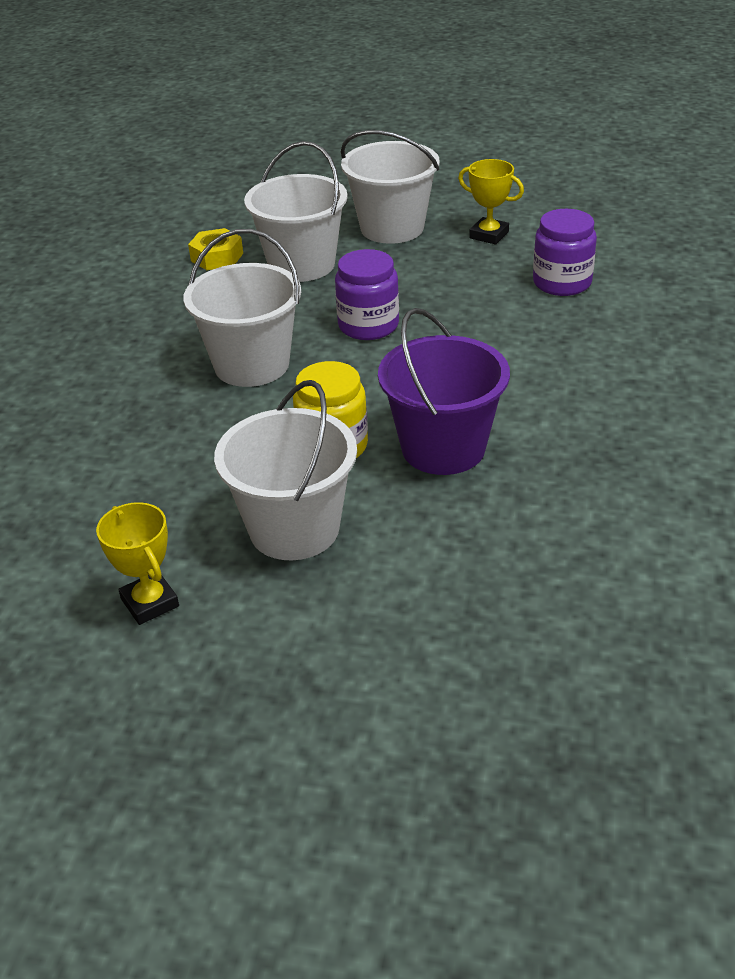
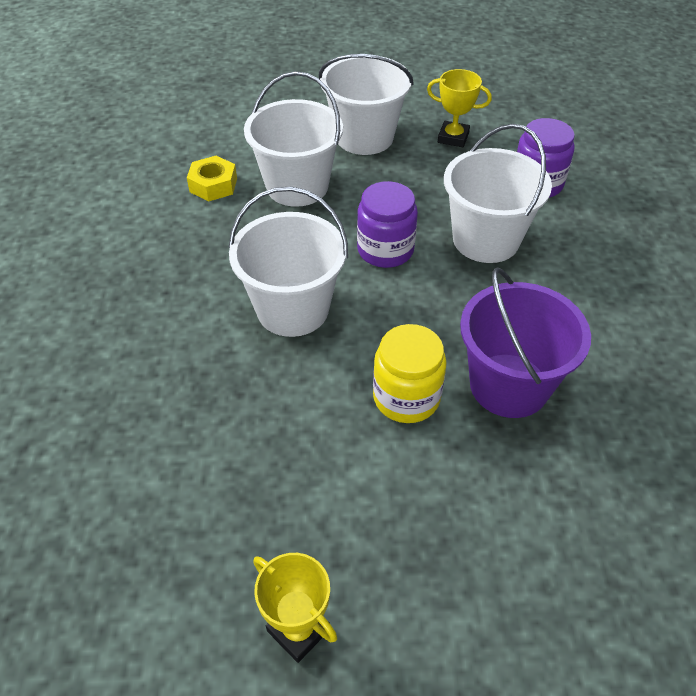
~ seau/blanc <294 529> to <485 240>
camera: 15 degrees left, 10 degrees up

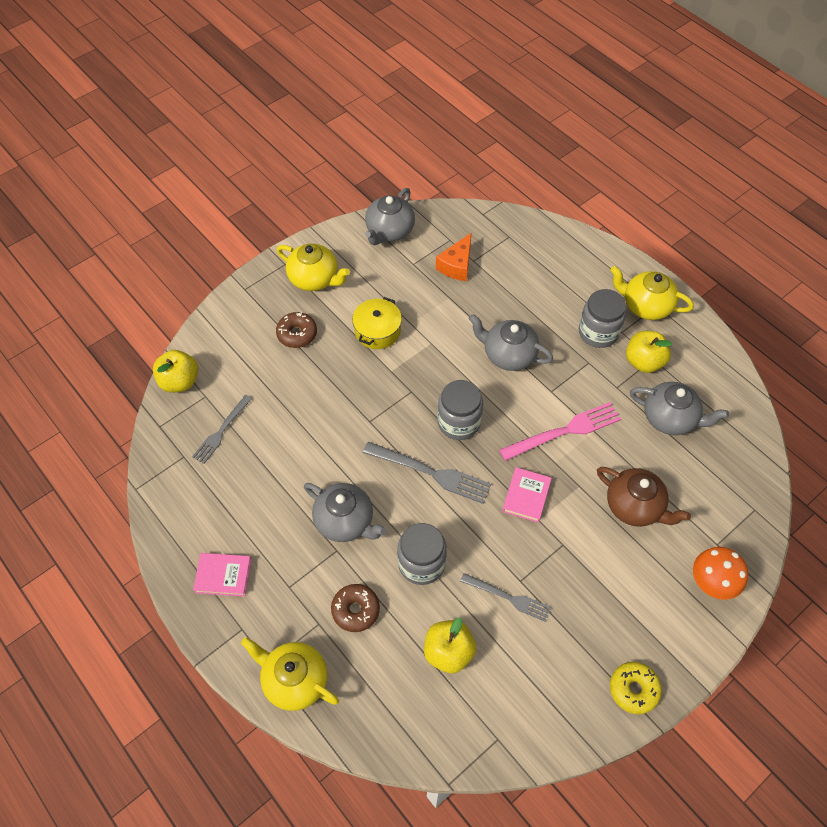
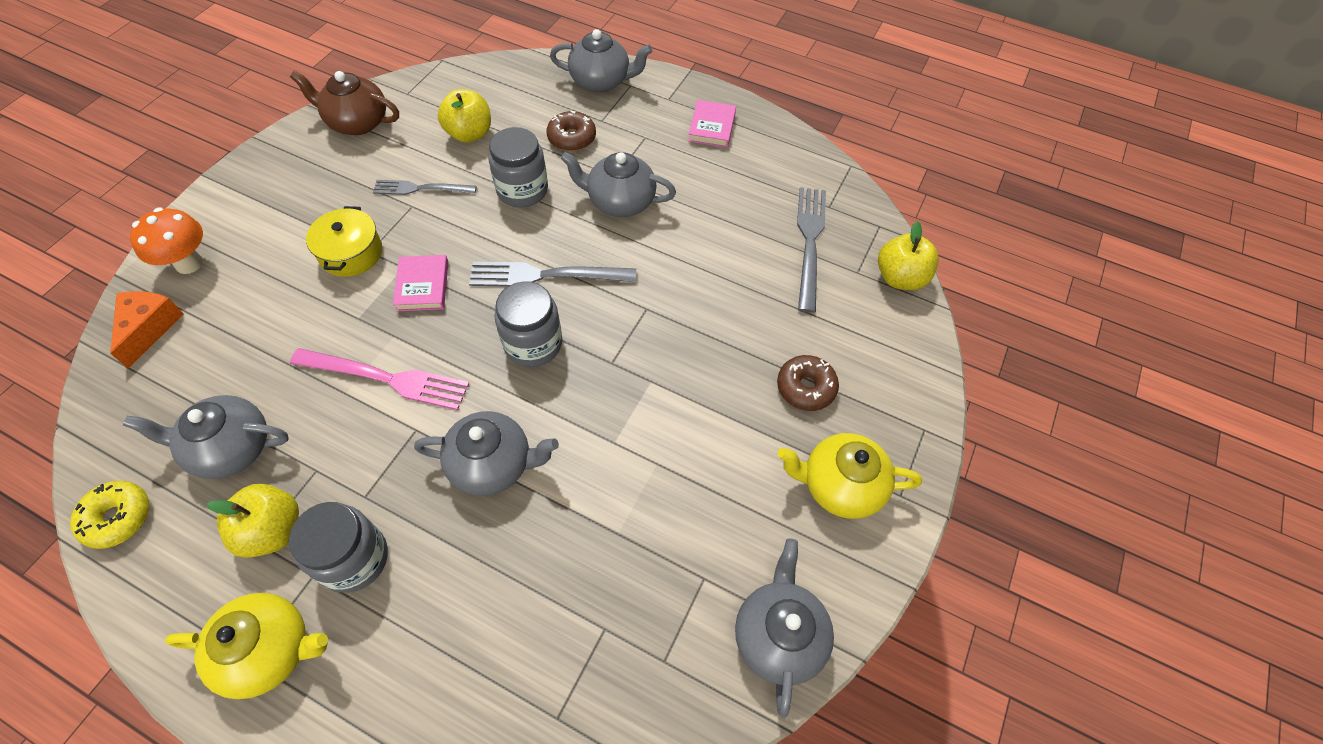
~ marmite/jaune <377 331> to <351 253>
~ fromage/orange <457 265> to <149 328>
~ théière/marron <635 506> to <357 122>
~ beignet/jaune <633 689> to <118 518>
~ théière/jaune <294 680> to théière/gris <601 81>
~ livre/rose <223 576> = <711 127> 60 degrees counterclockwise
~ fourchette/rose <564 431> = <386 379> 120 degrees counterclockwise
~ fourchette/gris <221 431> = <809 242> x1.52
camera: 155 degrees right, 0 degrees up

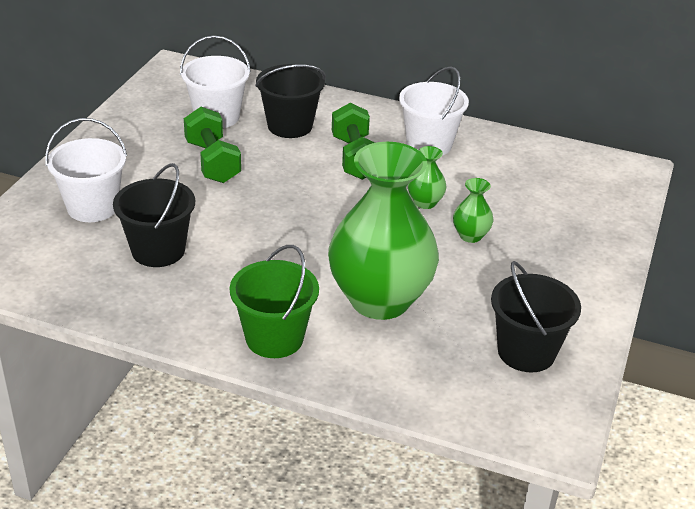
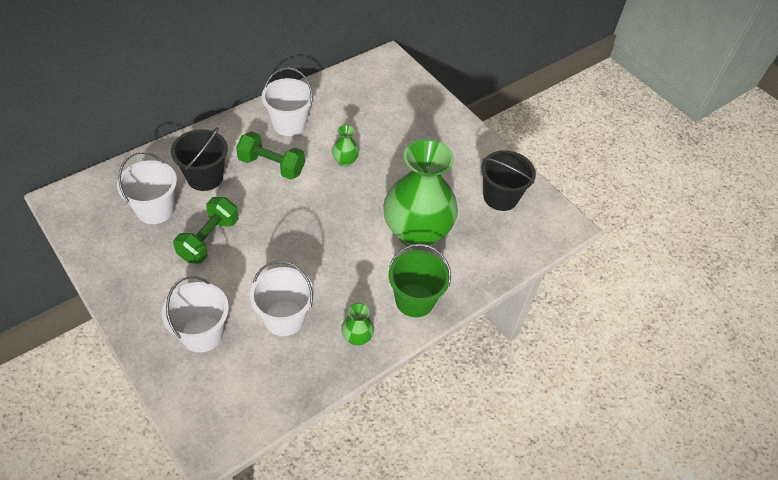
~ vase/vert <470 236> to <357 337>
~ seau/noir <158 250> to seau/blanc <284 318>
~ haltère/vert <212 162> = <209 239> 75 degrees counterclockwise
camera: 60 degrees left, 15 degrees up

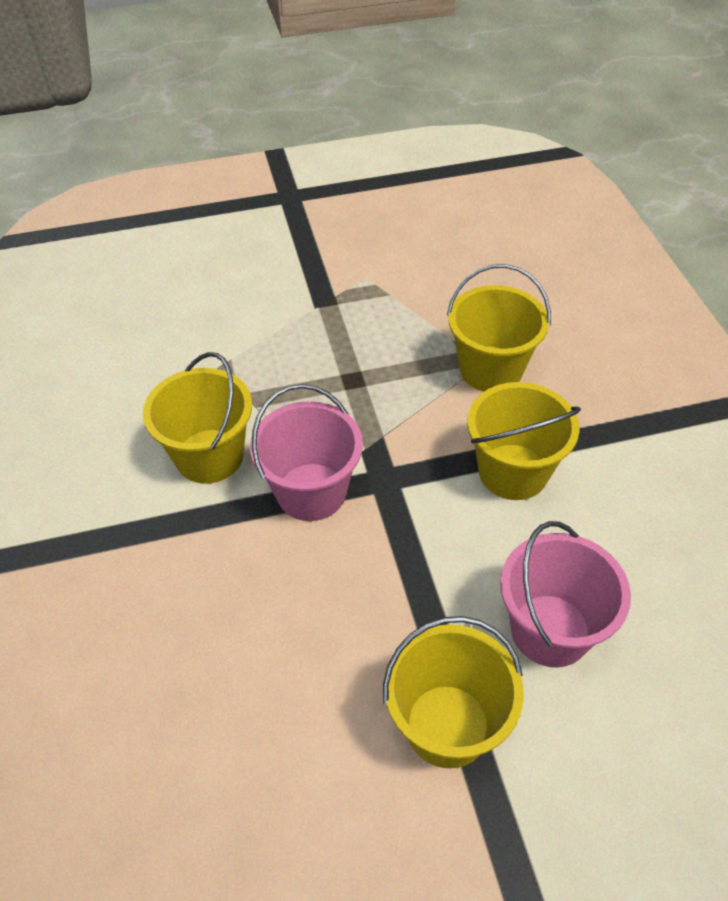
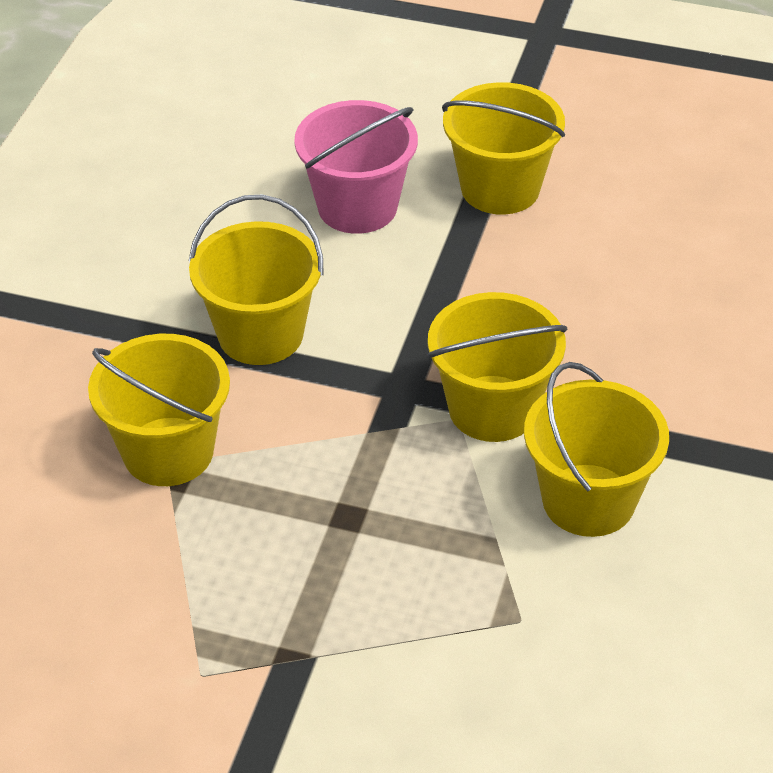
~ seau/rose <311 492> to seau/jaune <492 409>
camera: 150 degrees left, 5 degrees down

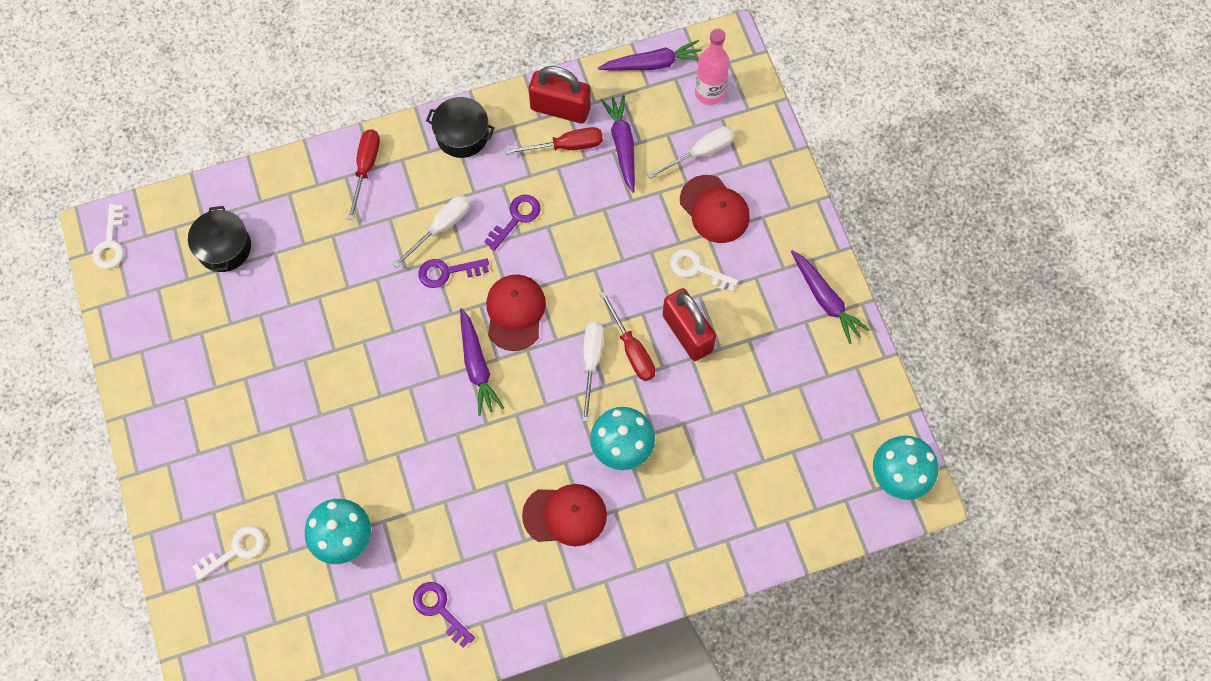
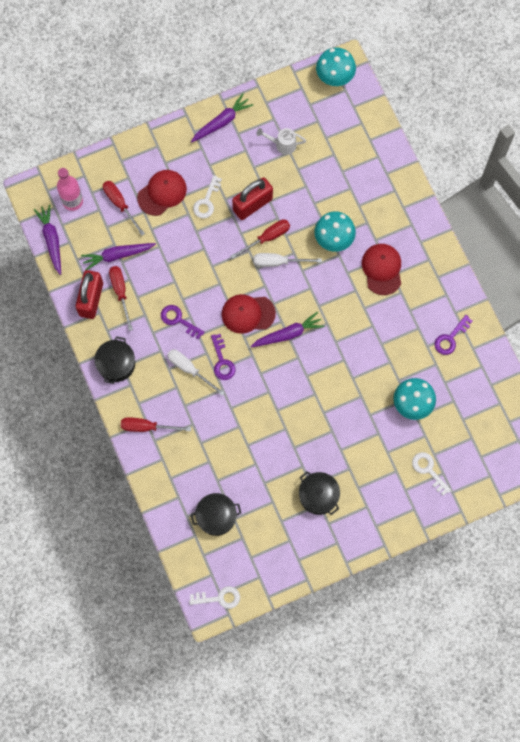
+ arrosoir/blanc <282 144>
+ marmite/noir <318 495>
~ tournevis/blanc <700 153> to tournevis/rouge <120 204>
camera: 95 degrees left, 5 degrees up

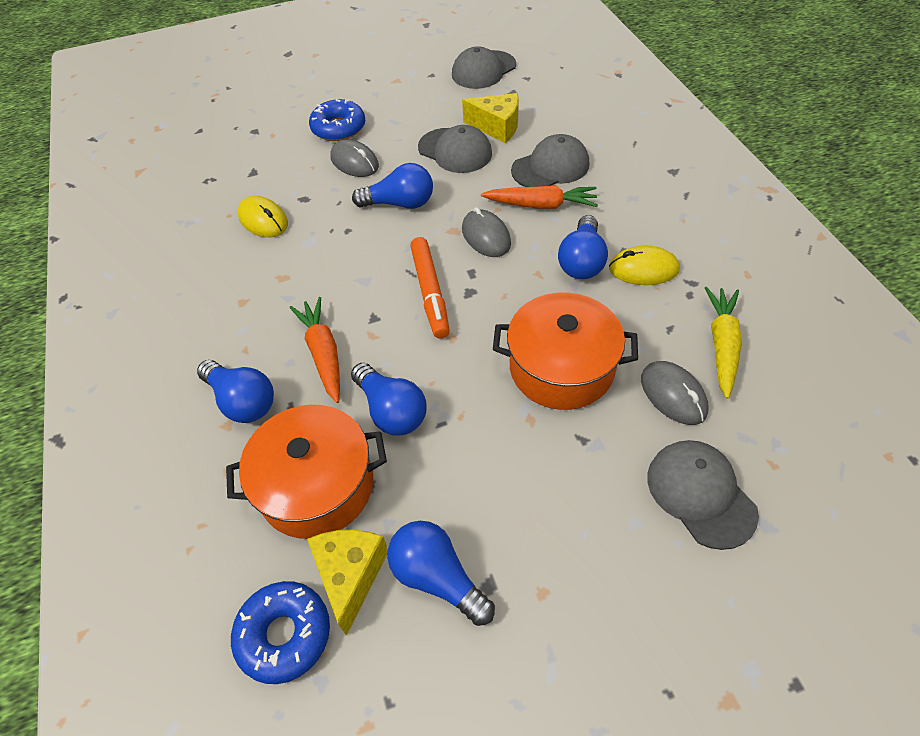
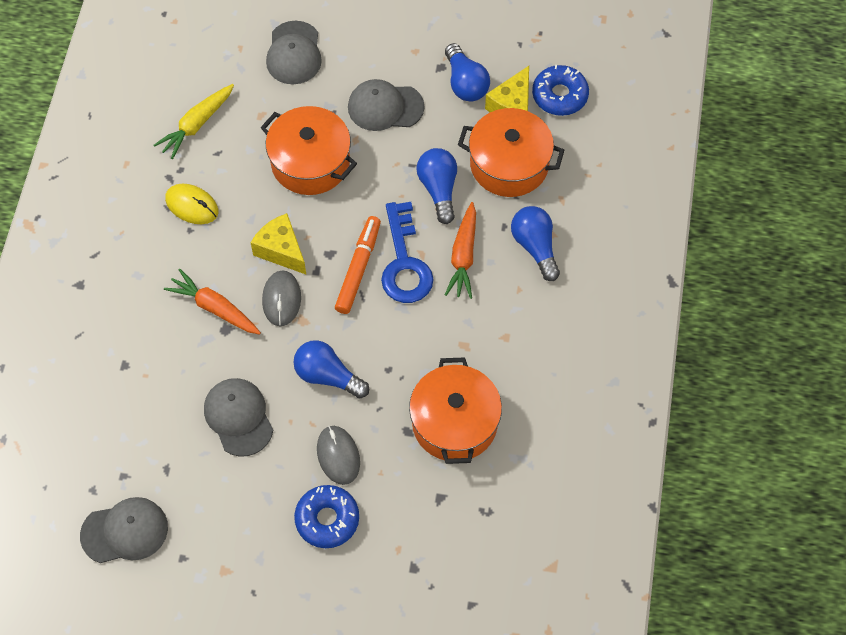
- ampoule/bleu <582 261>
- souris/gris <673 395>
+ clé/bleu <404 262>
~ fromage/jaune <497 127> to <281 250>
~ casquette/gris <550 167> to <385 107>
~ souris/jaune <263 220> to marmite/orange <454 422>
camera: 155 degrees left, 10 degrees up

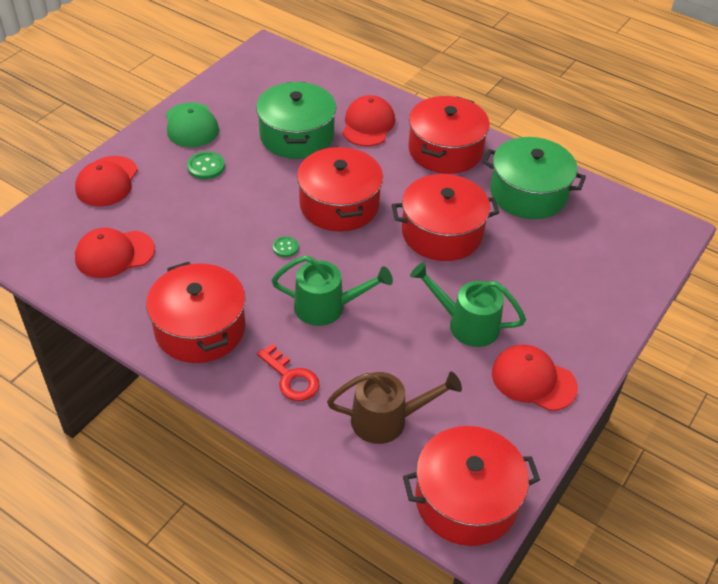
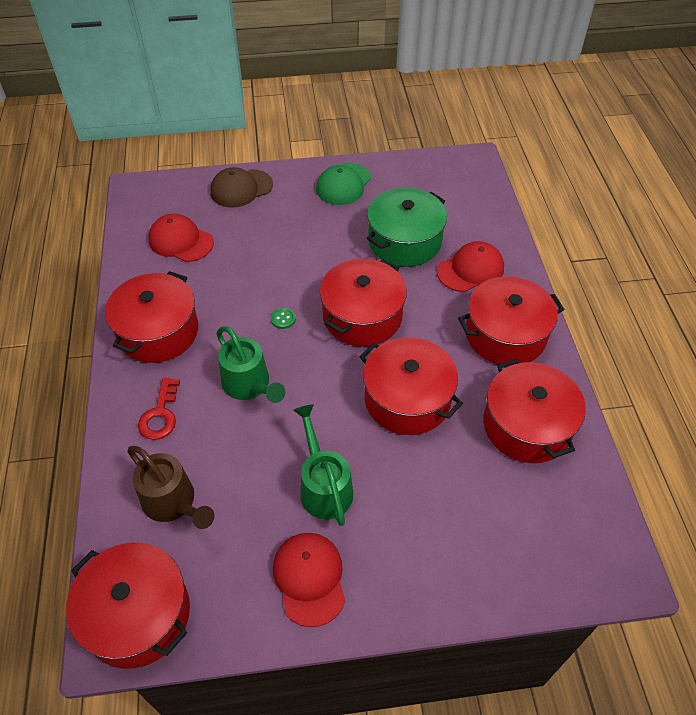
- bouton/vert <206 167>
~ casquette/rouge <107 181> to casquette/marron <241 188>
~ marmite/vert <528 193> to marmite/rouge <527 425>
camera: 50 degrees right, 5 degrees up

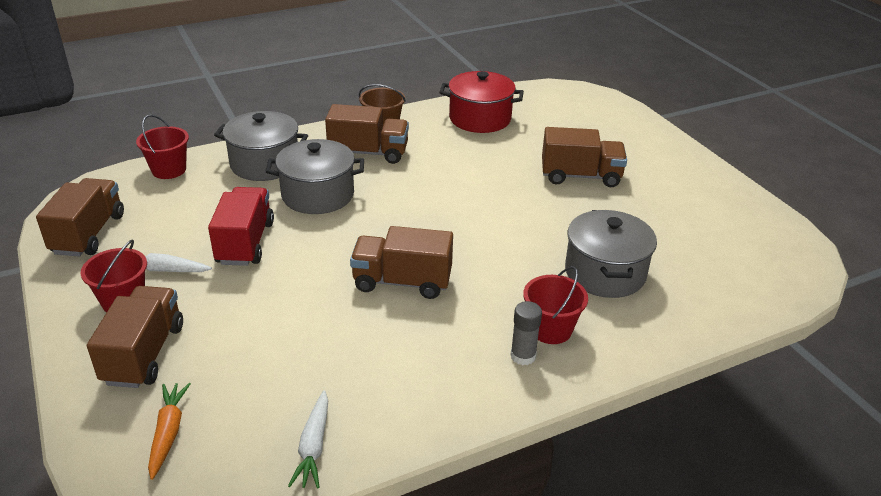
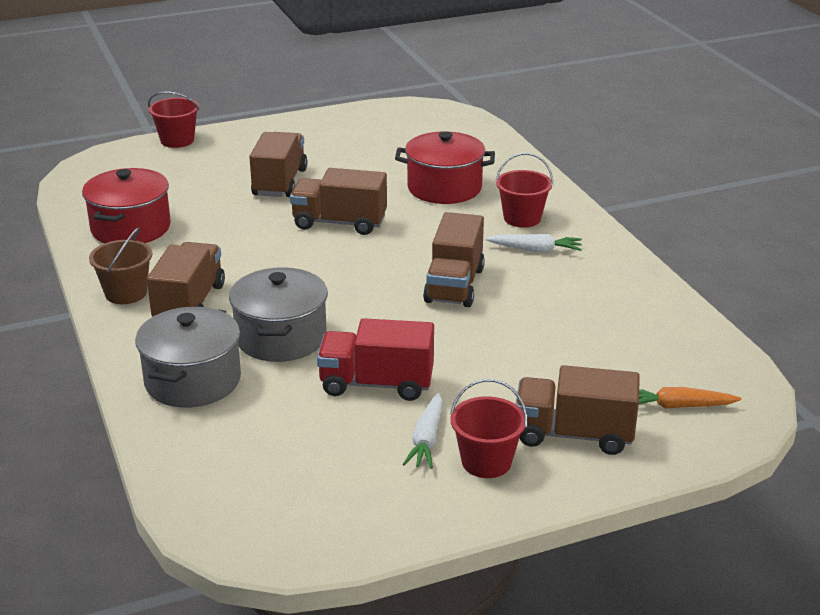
- bâton de colle/gris <523 356>
~ camion/marron <89 234> to <339 223>
~ seau/rouge <169 170> to <177 140>
~ carotte/blanc <313 446> to <535 250>
~ marmite/gris <605 273> to marmite/rouge <444 188>
camera: 85 degrees left, 5 degrees down

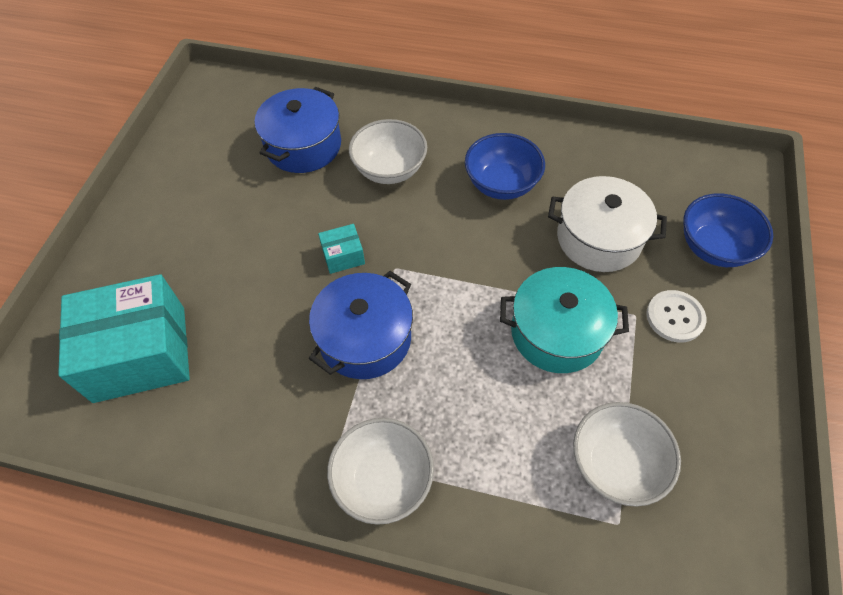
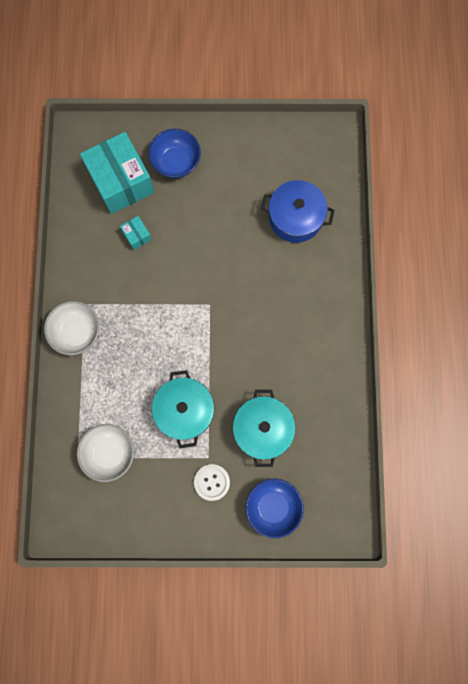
- marmite/bleu <365 338>
- bol/blanc <389 169>
~ boîte/turquoise <343 256> to <137 235>
~ bol/bleu <501 184> to <176 162>
~ marmite/blanc <598 238> to marmite/turquoise <262 429>
camera: 75 degrees right, 20 degrees up

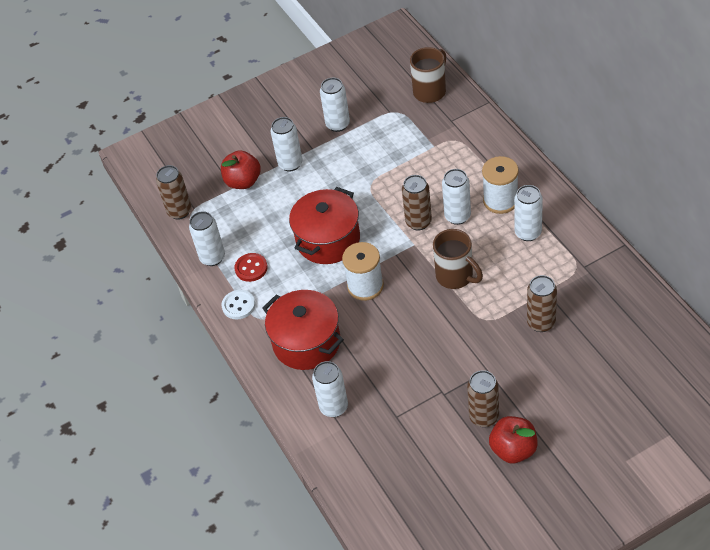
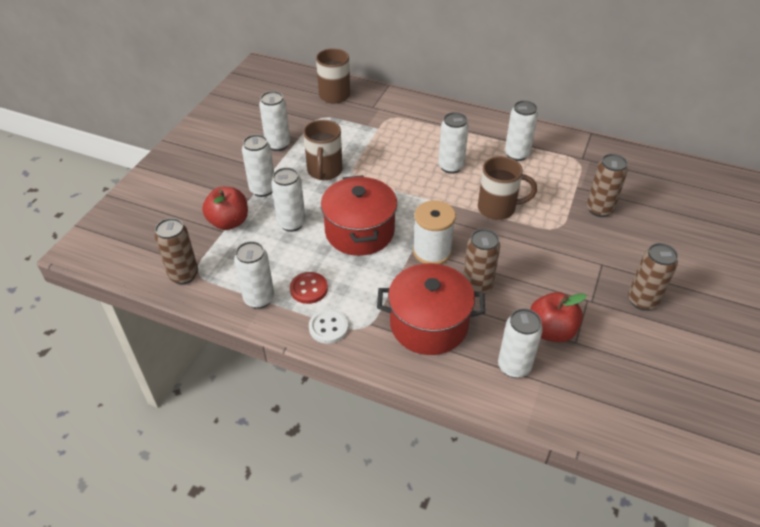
- bobine/blanc <500 200>
+ canette/blanc <291 223>
+ tasse/marron <324 171>
~ canette/marron <418 222> to <477 286>
~ pomme/rouge <513 449> to <551 331>
camera: 45 degrees left, 5 degrees down

